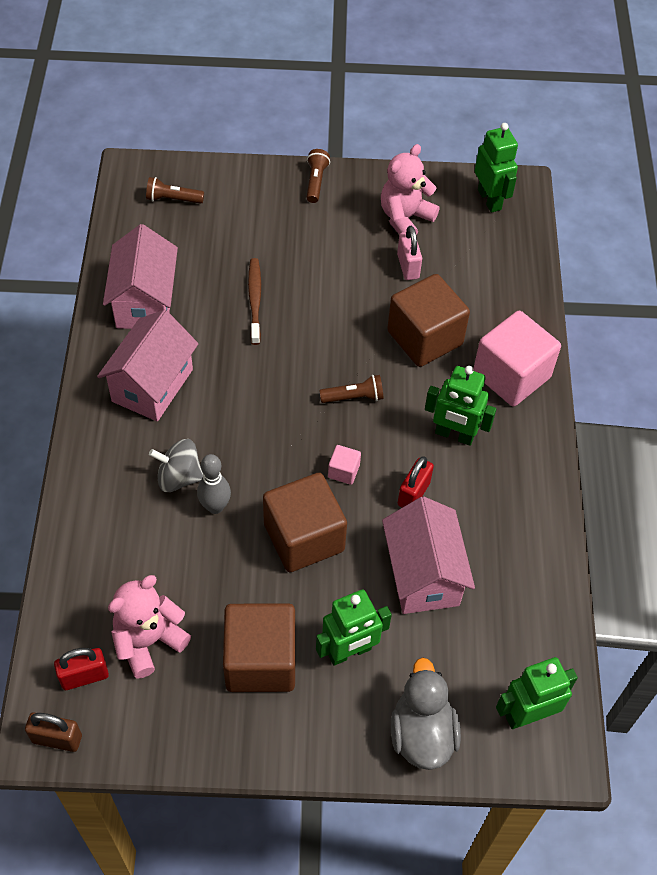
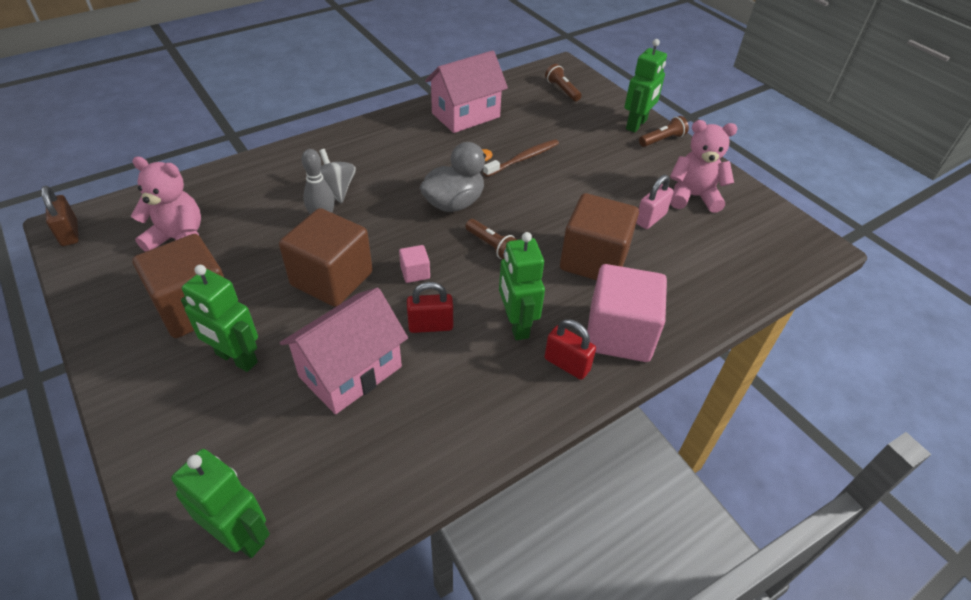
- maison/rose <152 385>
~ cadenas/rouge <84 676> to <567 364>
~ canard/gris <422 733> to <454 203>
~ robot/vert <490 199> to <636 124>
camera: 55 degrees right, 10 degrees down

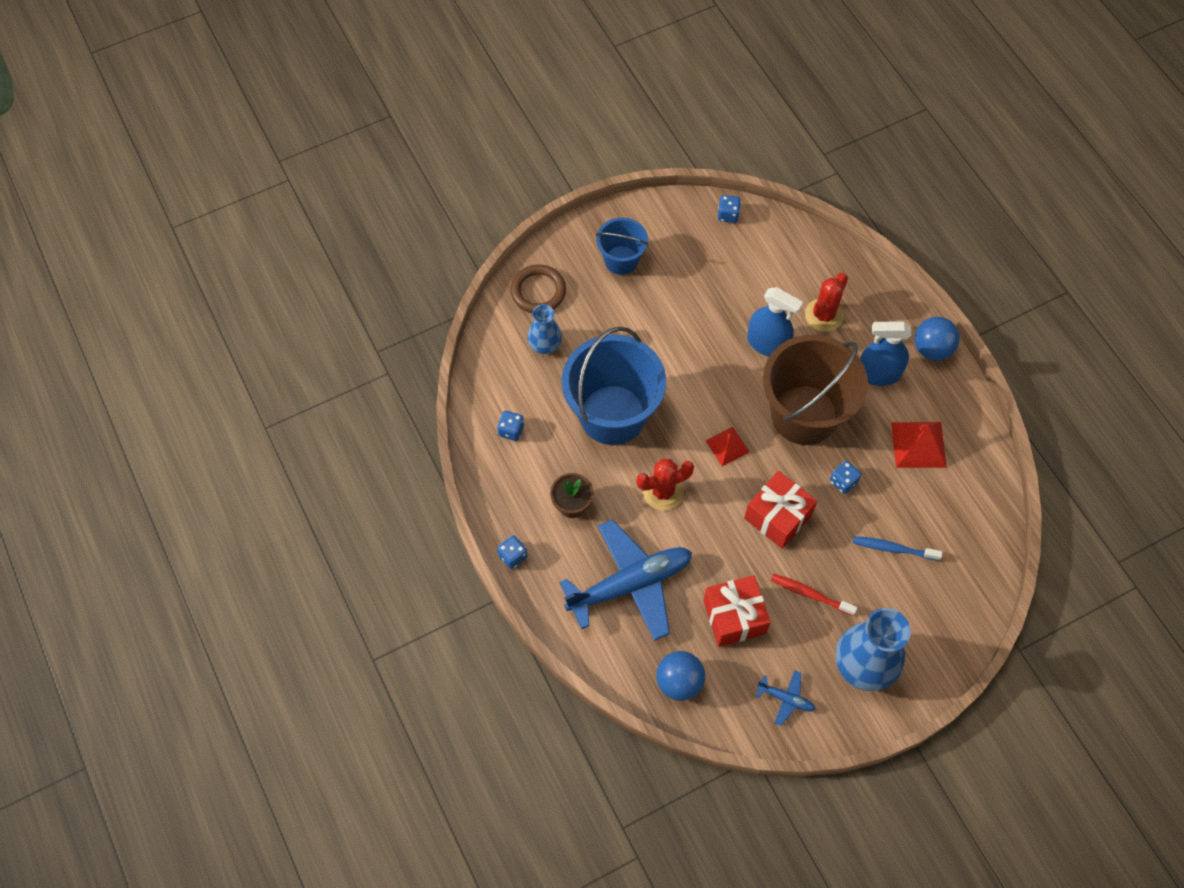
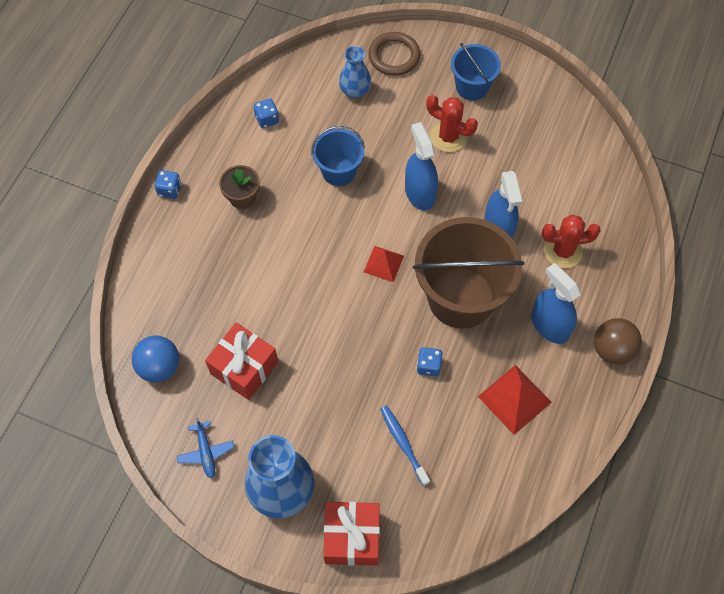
- avion/bleu <630 584>
- dé/bleu <728 215>
- brosse à dents/rouge <810 594>
+ vaporisateur/bleu <419 193>
~ cactus/rouge <663 491> to <448 137>
~ cadeau/rouge <778 516> to <352 538>
~ balle/bleu <931 349> to balle/marron <612 349>
~ seau/bleu <612 415> = <339 171> x0.54
camera: 50 degrees right, 0 degrees up

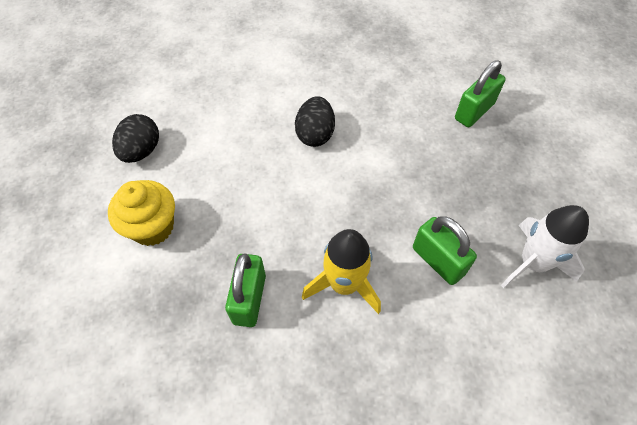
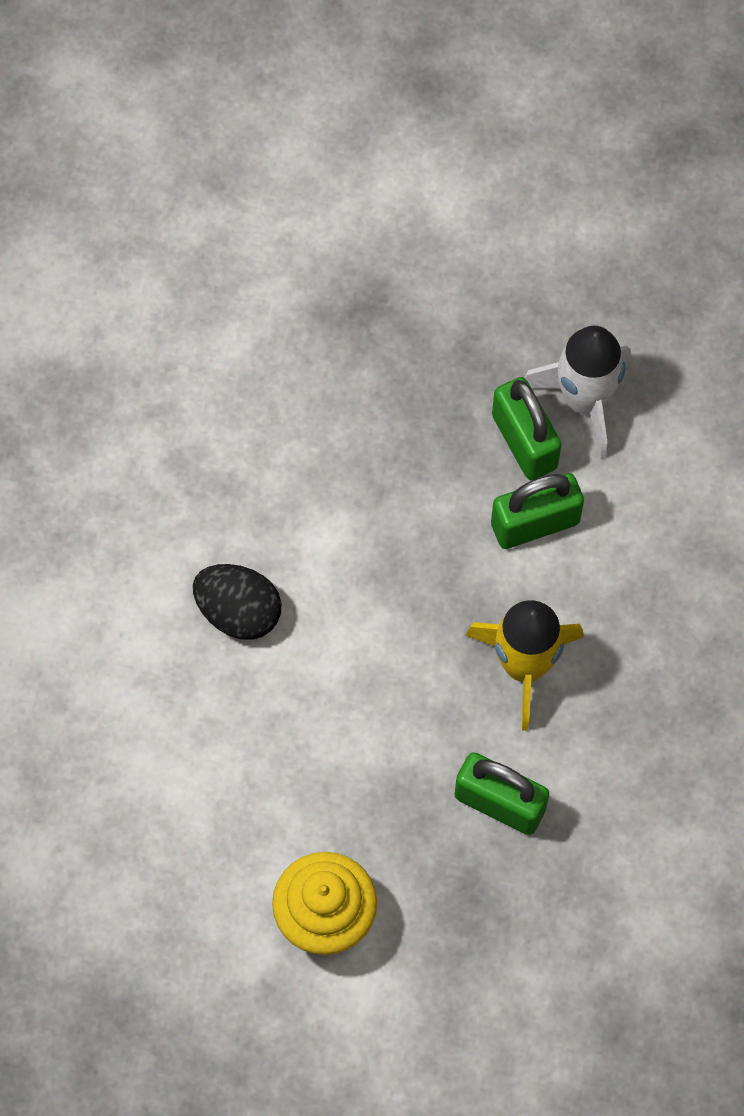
- œuf/noir <141 151>
~ cadenas/vert <474 111> to <524 442>
camera: 70 degrees left, 10 degrees up

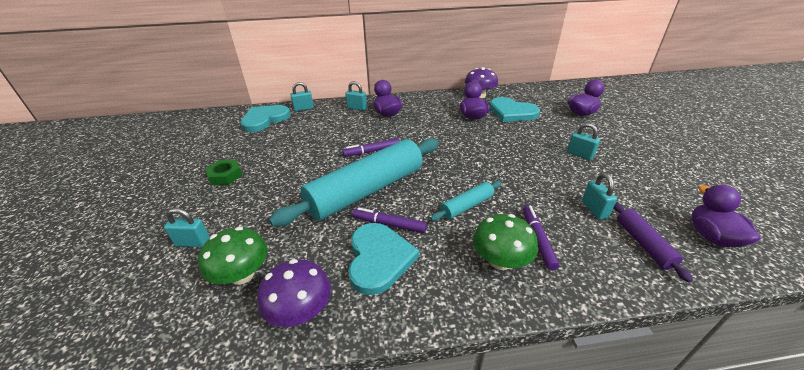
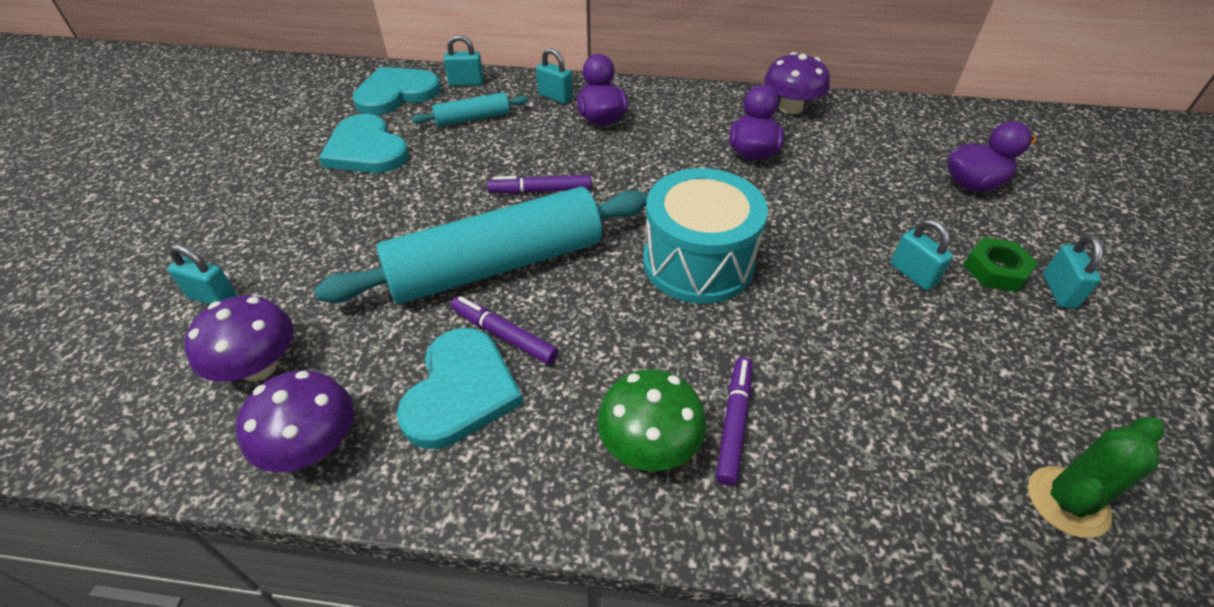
- rouleau à pâtisserie/violet <643 244>
+ tambour/turquoise <698 262>
~ écrou/vert <225 175> to <995 270>
~ rouleau à pâtisserie/turquoise <466 206> to <473 118>
~ cœur/turquoise <512 112> to <366 149>
~ cadenas/turquoise <594 209> to <1059 291>
~ canard/violet <711 237> to cactus/vert <1067 502>
~ champignon/vert <242 275> to champignon/violet <258 367>
camera: 15 degrees right, 10 degrees up

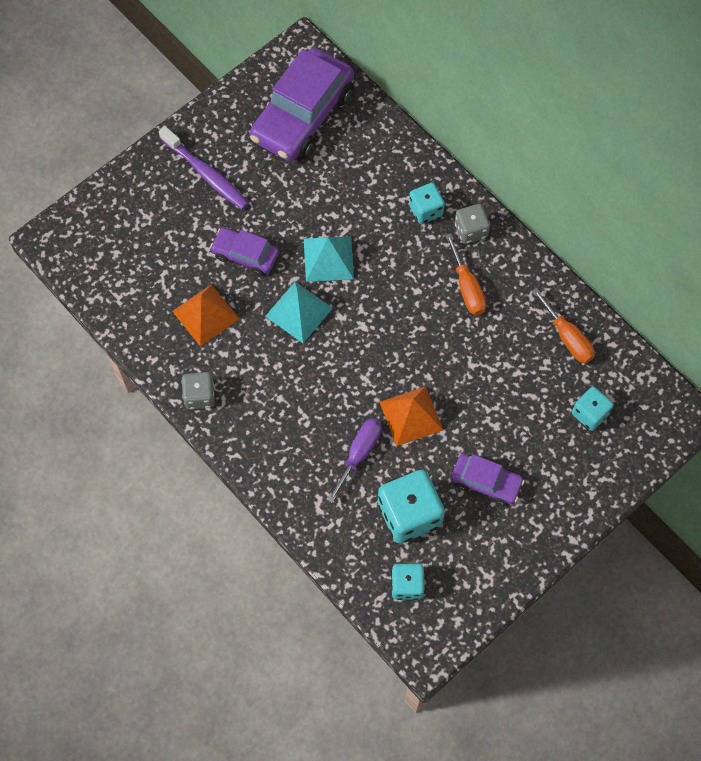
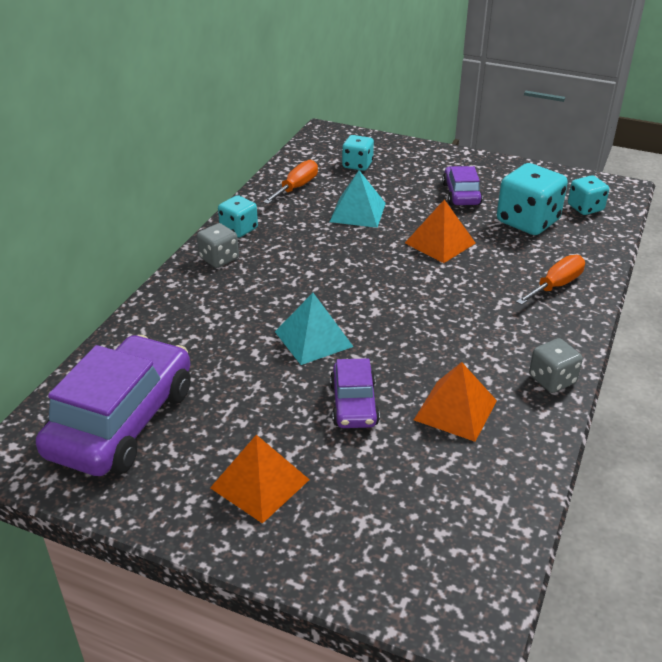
- tournevis/violet <359 454>
~ pyramide/turquoise <299 312> to <358 212>
~ dé/turquoise <425 210> to <239 229>
~ tournevis/orange <467 287> to <556 285>
~ brosse à dents/violet <206 174> to pyramide/orange <260 483>
~ voiture/violet <302 115> = <122 421> 75 degrees counterclockwise
camera: 115 degrees left, 30 degrees down

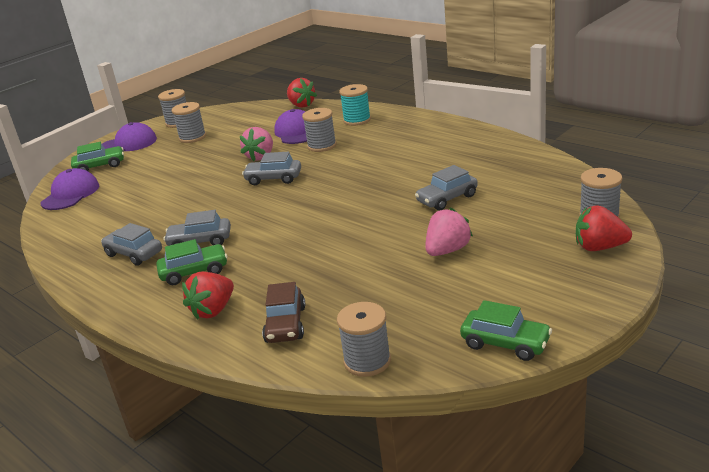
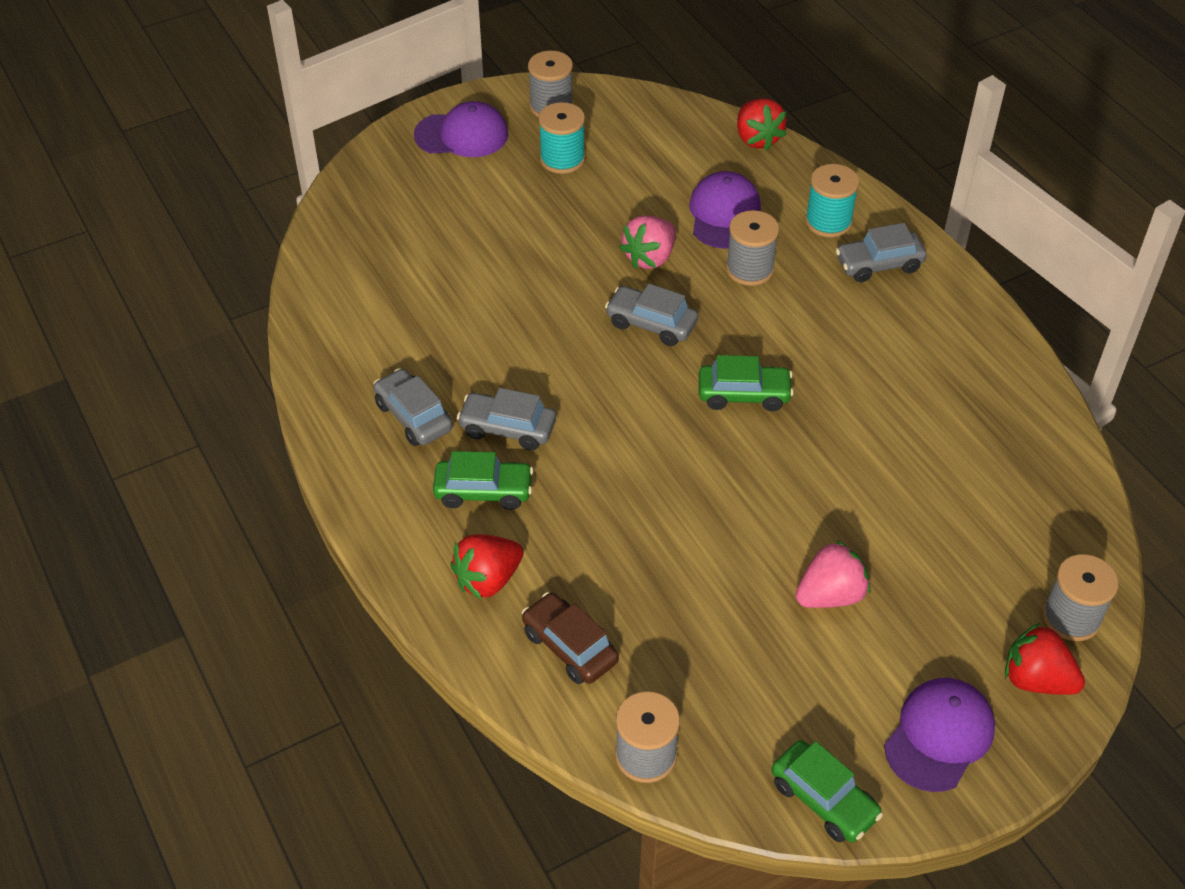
~ casquette/violet <70 194> to <939 736>
~ voiture/vert <100 166> to <743 395>
~ voiture/gris <447 199> to <879 264>
~ bobine/gris <192 137> to bobine/turquoise <562 159>
~ voiture/marron <285 324> = <569 647> 120 degrees clockwise
camera: 15 degrees right, 20 degrees up

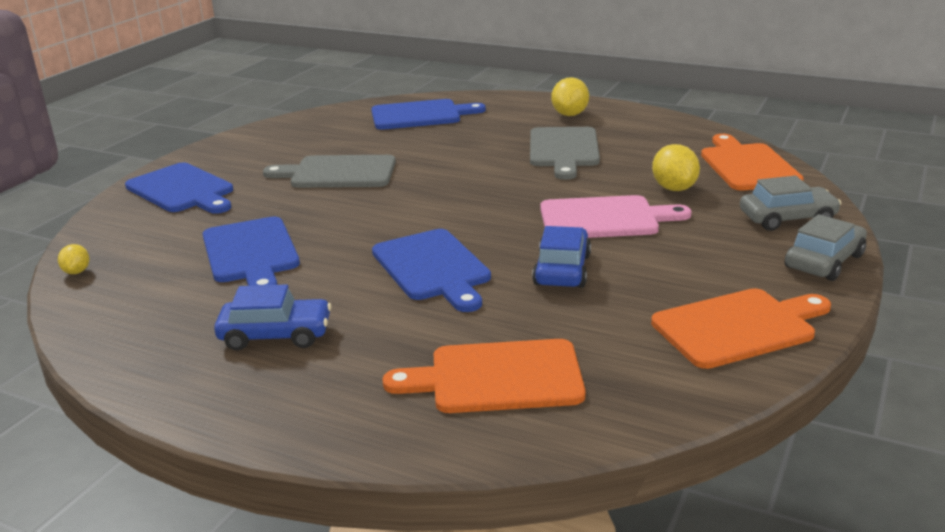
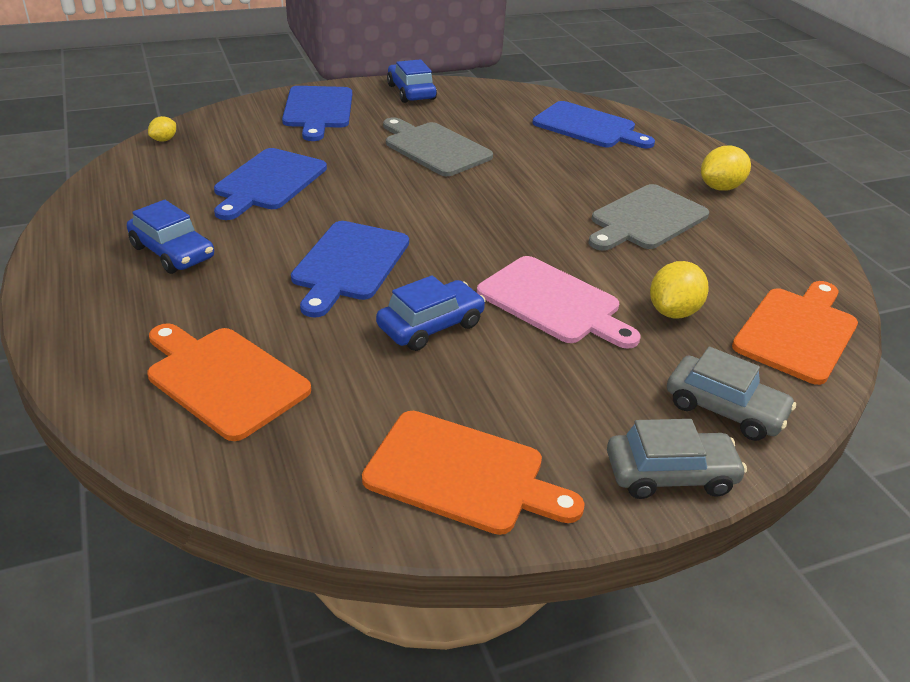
+ voiture/bleu <411 92>
camera: 40 degrees right, 10 degrees up

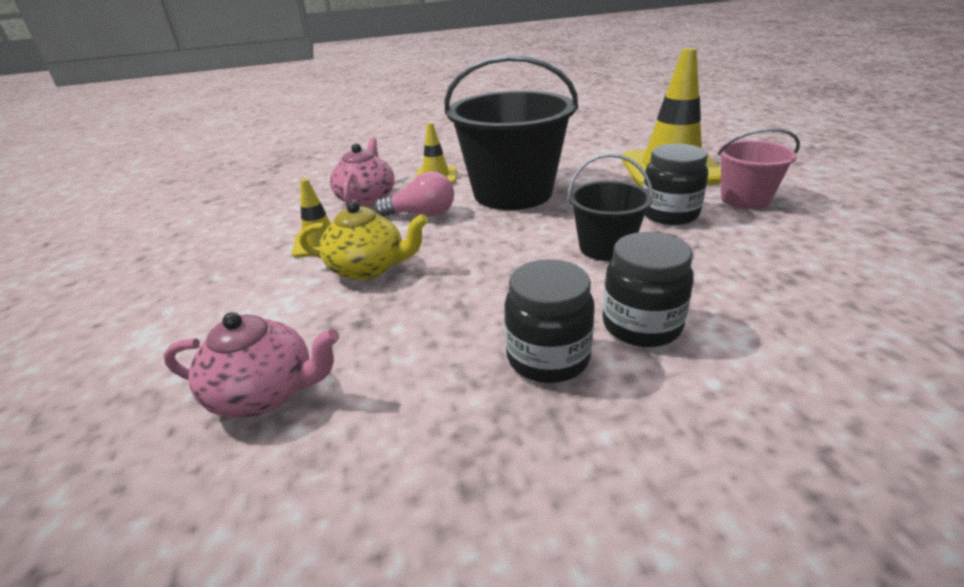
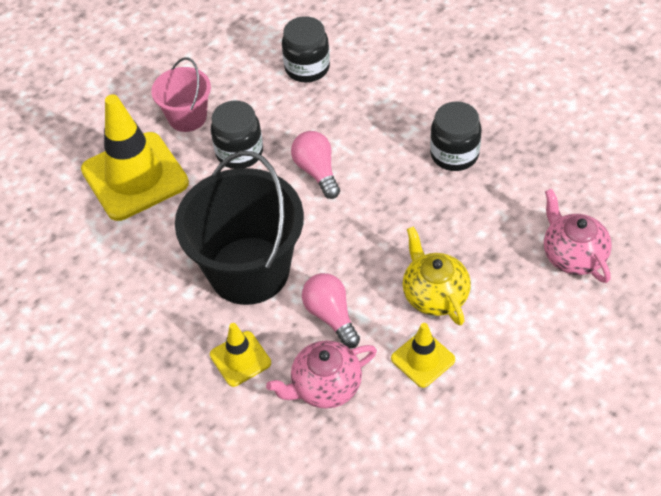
~ bocal/noir <641 325> to <307 68>
~ seau/noir <605 248> to ampoule/rose <317 171>
camera: 120 degrees left, 20 degrees up

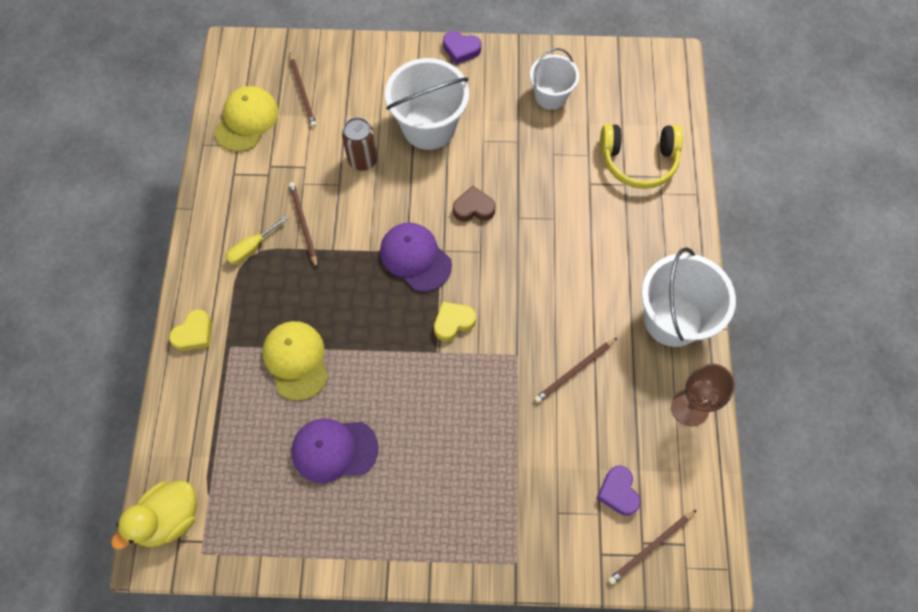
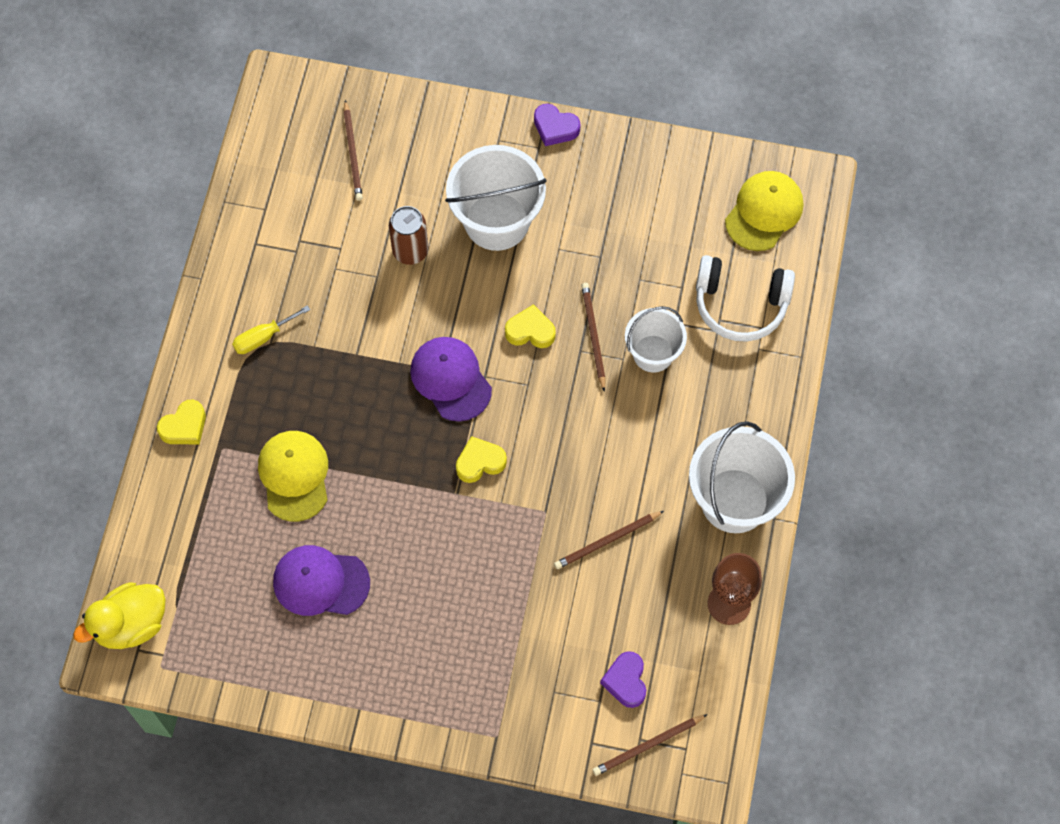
~ casquette/jaune <246 120> to <764 212>
~ crayon/marron <303 224> to <593 336>
~ seau/blanc <551 96> to <653 353>
~ cœur/marron <473 208> to cœur/jaune <530 331>
~ casque audio/jaune <638 161> to casque audio/blanc <740 304>
camera: 10 degrees right, 0 degrees up

